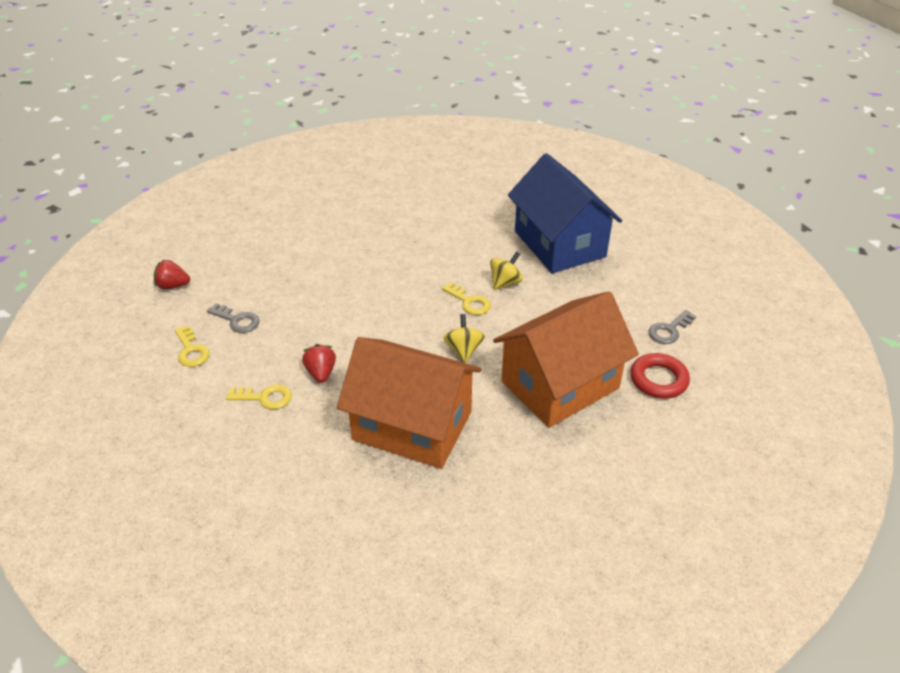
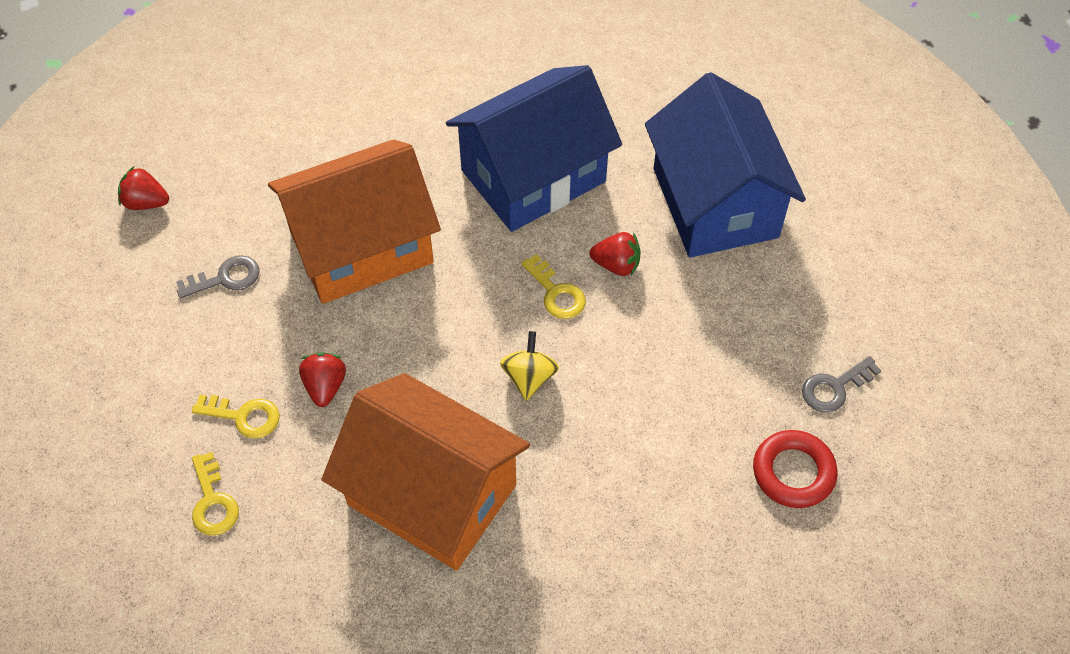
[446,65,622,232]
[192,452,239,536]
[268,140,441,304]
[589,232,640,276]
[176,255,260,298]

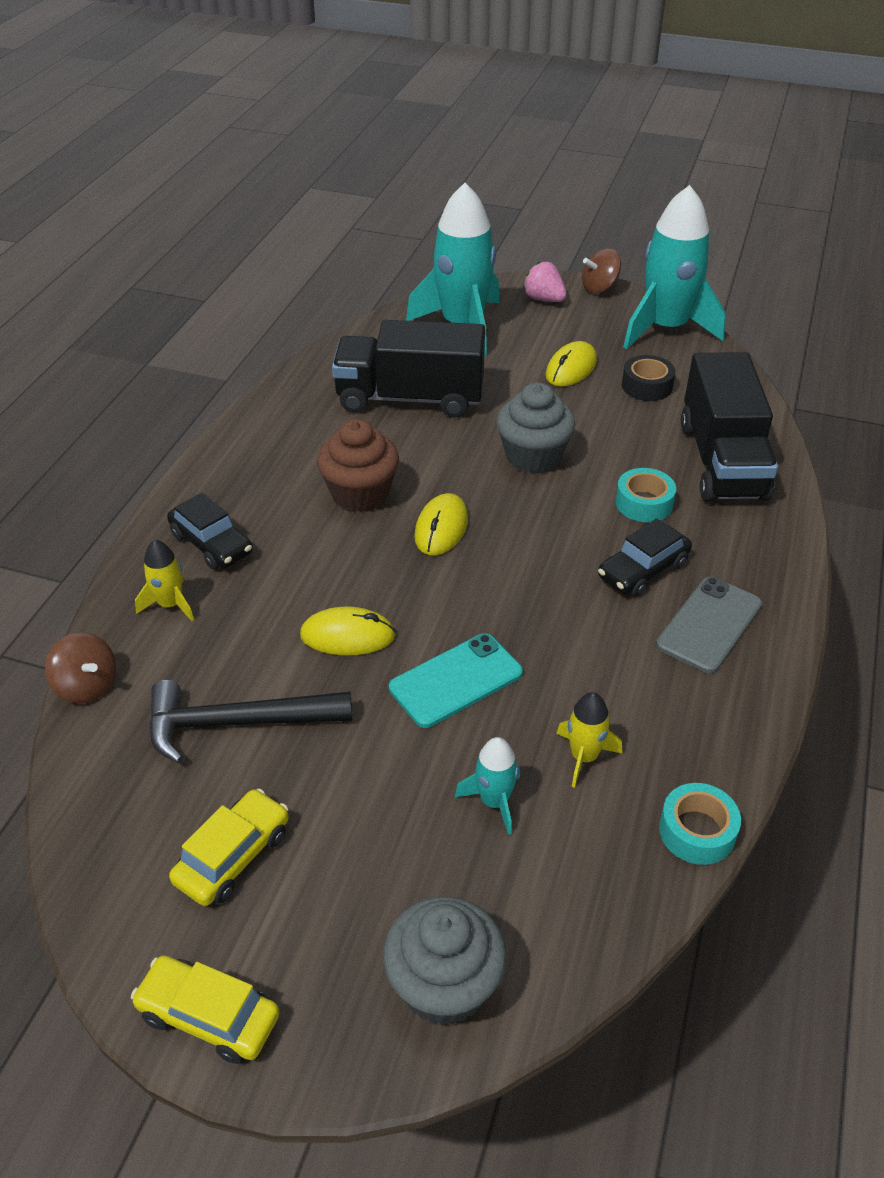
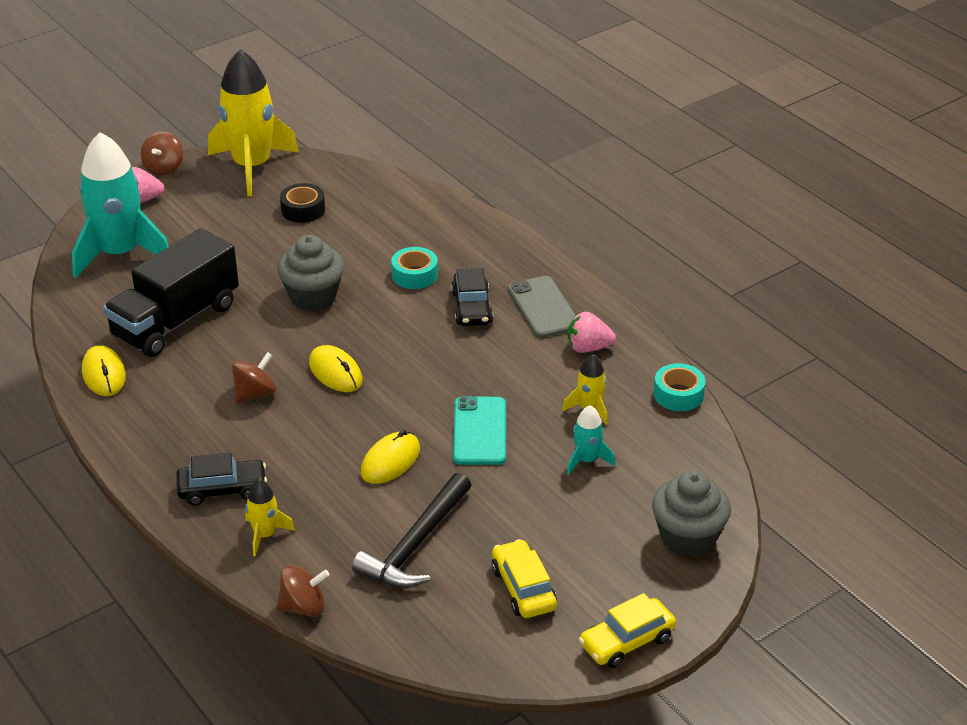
[681,352,778,502] (first image)
[568,312,616,353]
[82,345,126,396]
[232,352,276,403]
[208,49,299,196]

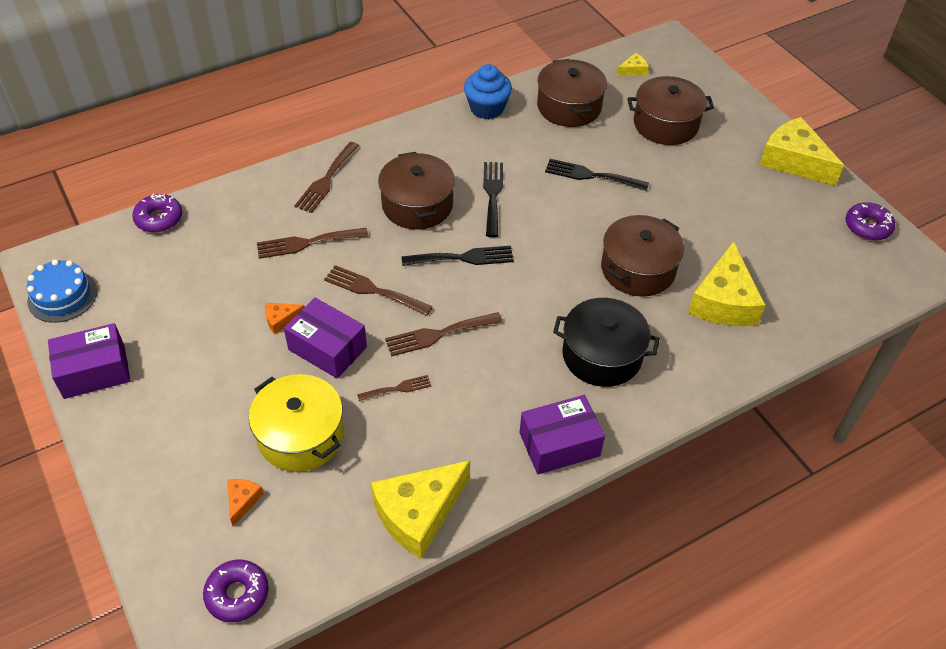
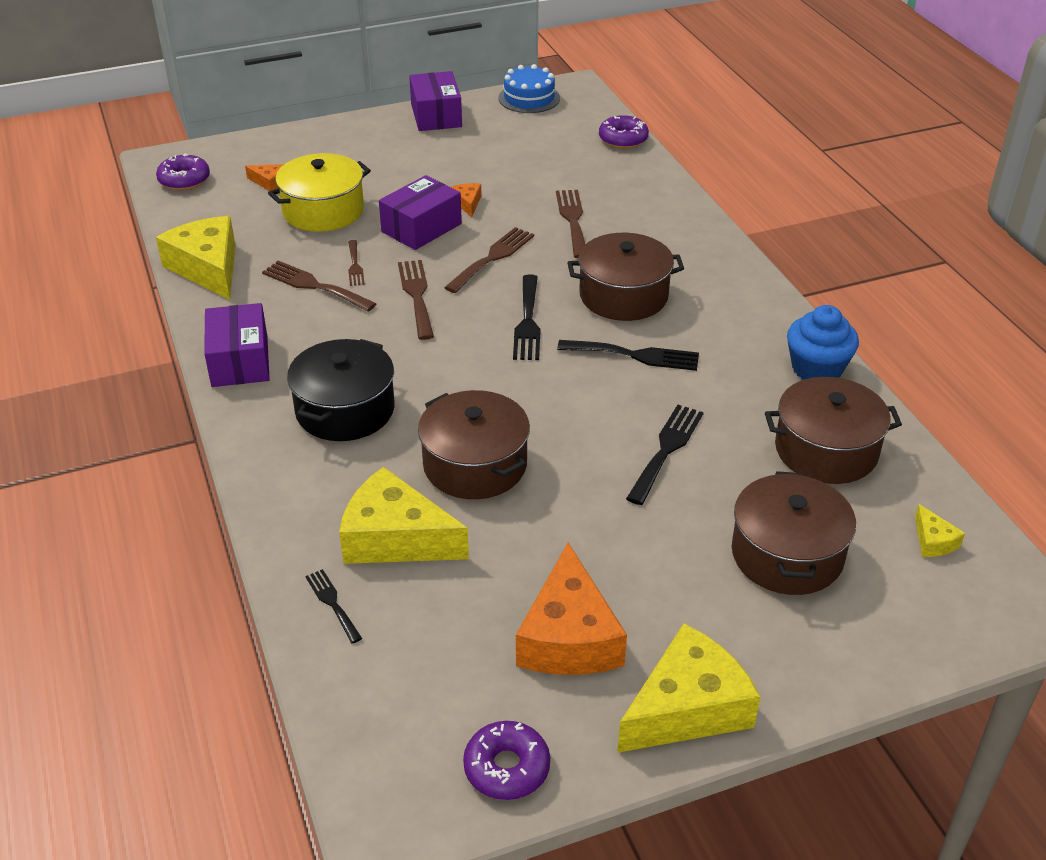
[305,569,362,643]
[516,543,627,675]
[262,261,377,311]

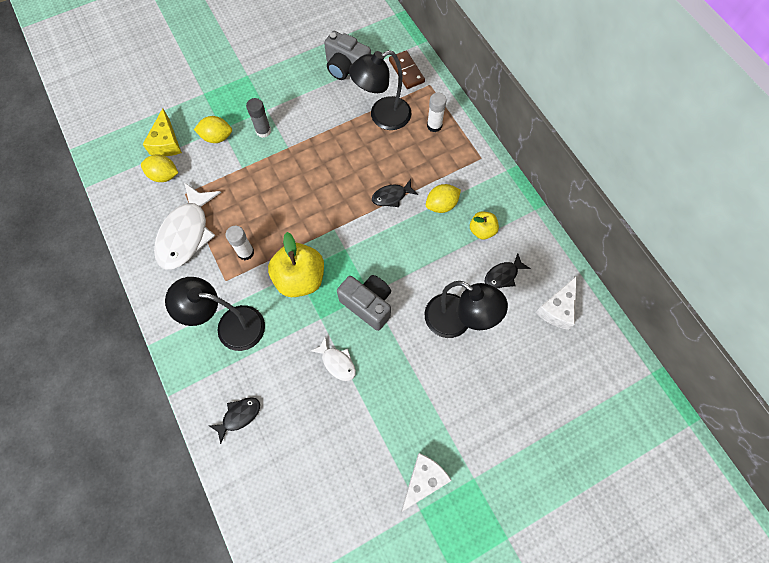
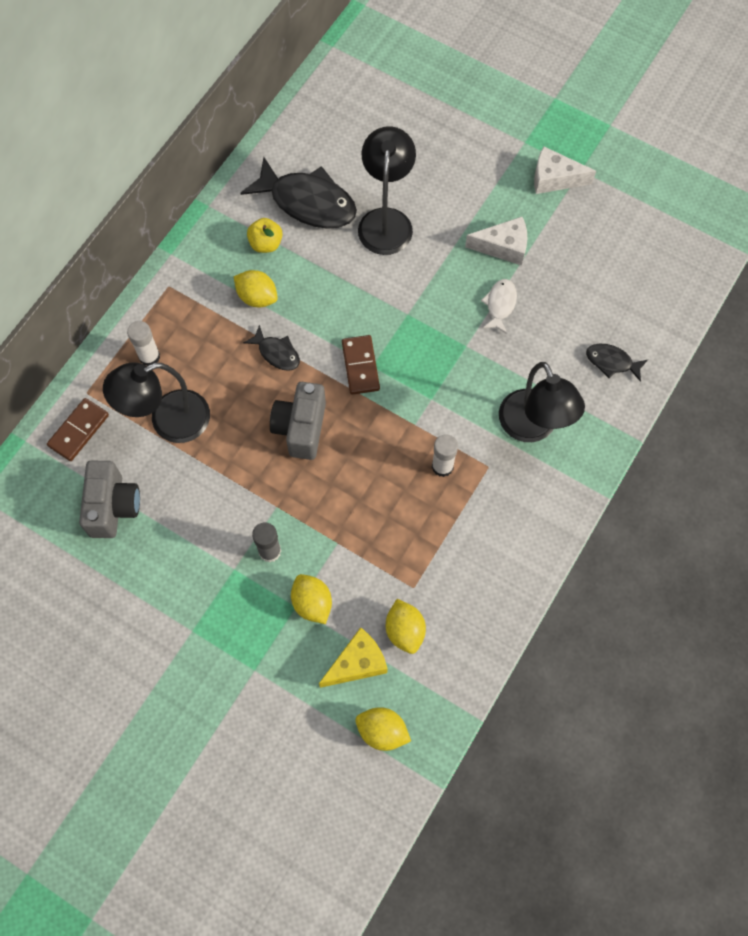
[154,182,221,269] (first image)
[268,232,324,297] (first image)
[342,335,380,395]
[355,707,411,751]
[270,382,326,460]
[465,217,527,266]
[103,362,210,443]
[241,157,357,229]

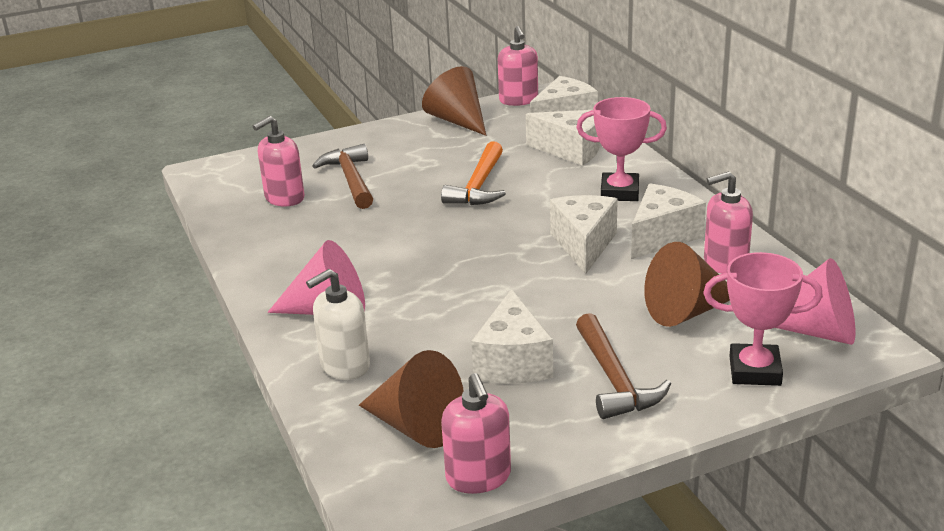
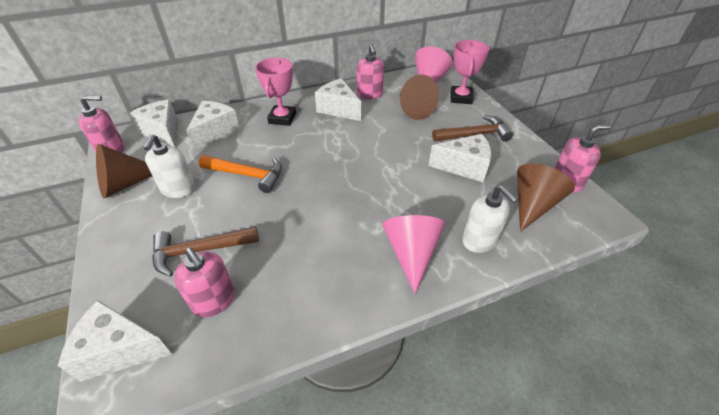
[144,134,196,198]
[58,300,173,382]

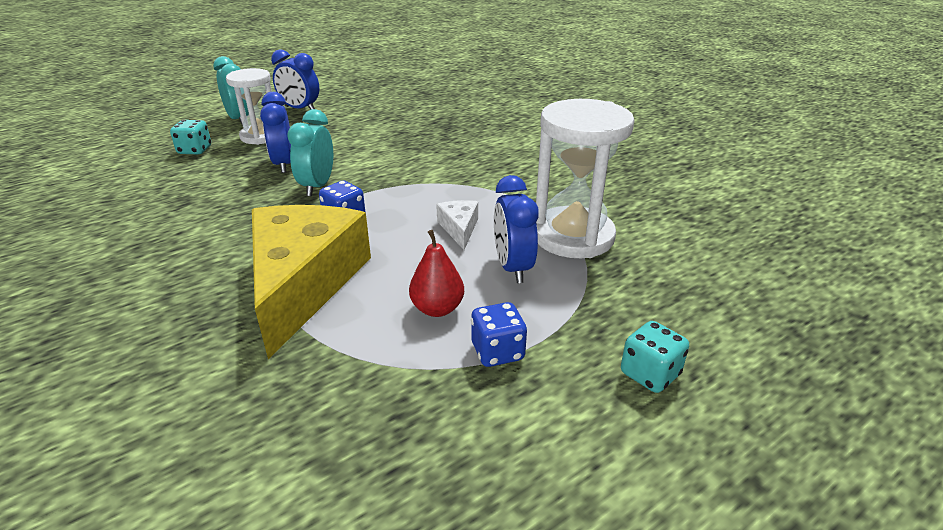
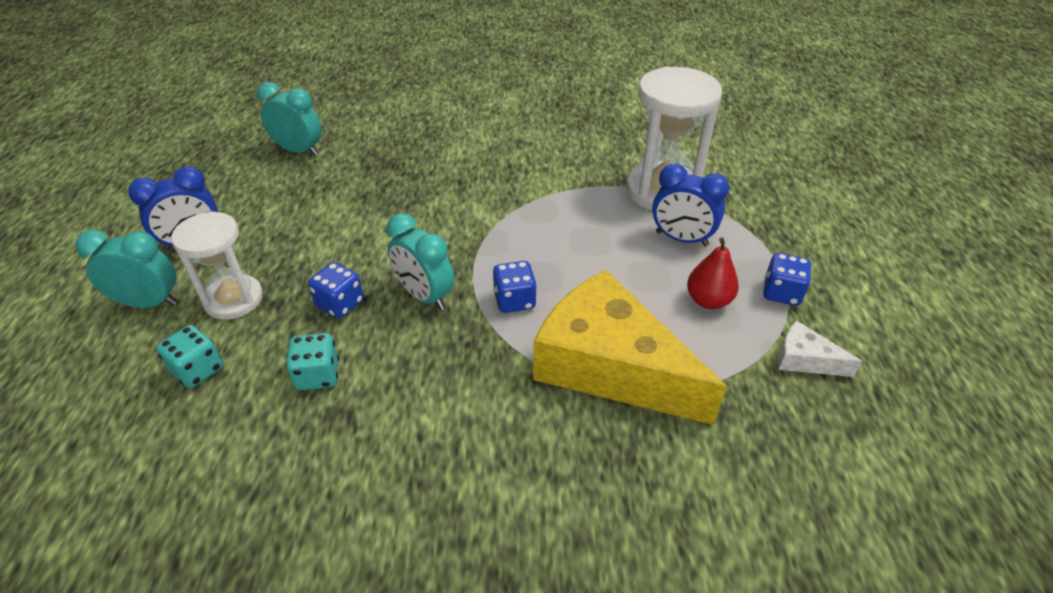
[257,82,322,156]
[778,320,863,377]
[286,333,339,390]
[308,262,364,318]

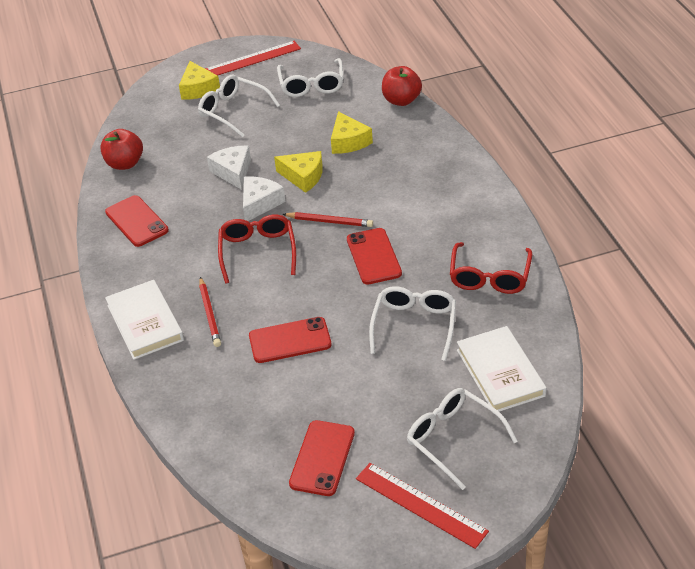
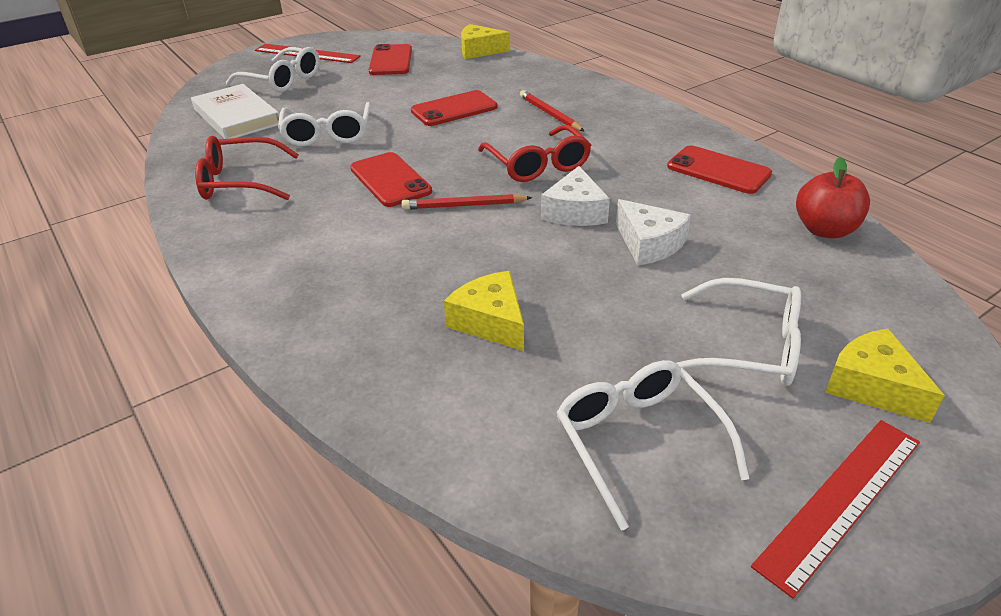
[105,280,184,360] (first image)
[382,66,422,106] (first image)
[461,24,510,59]
[195,136,299,200]

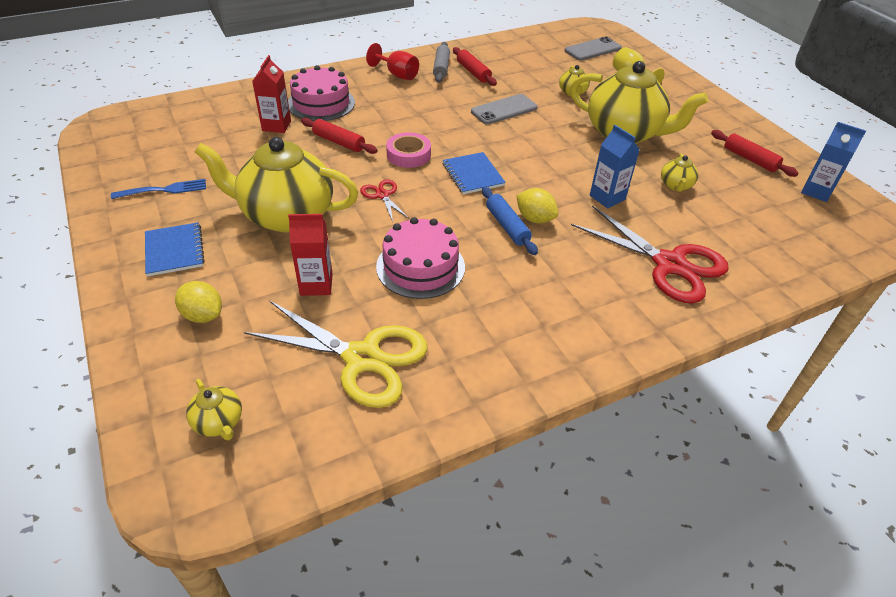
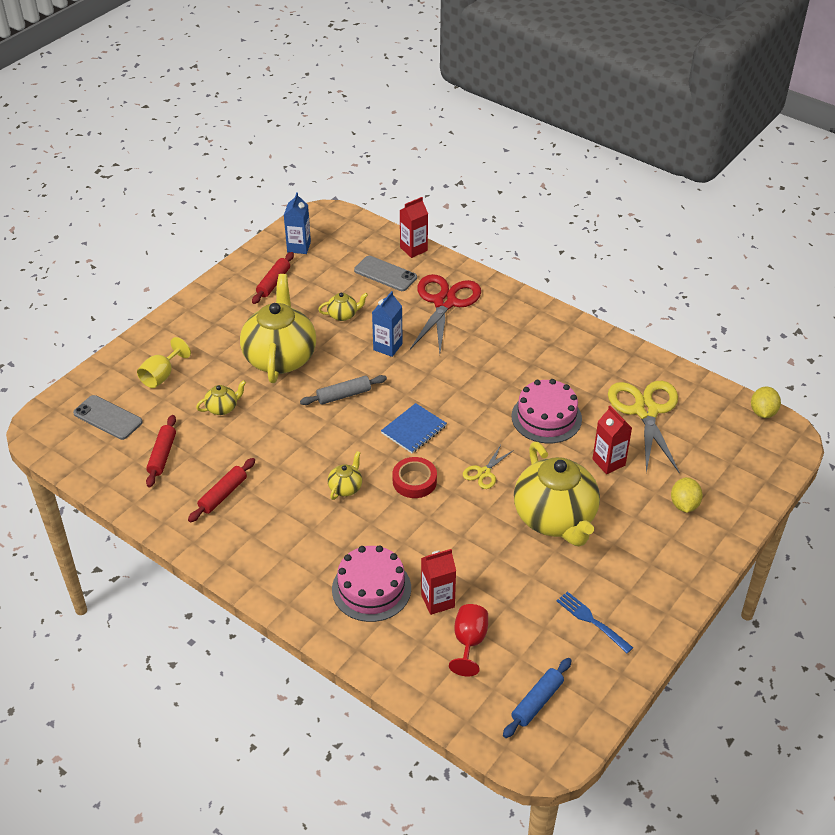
[145,222,205,277] (first image)
[399,197,428,258]
[328,451,362,500]
[146,415,176,487]
[449,604,488,677]
[300,375,387,405]
[354,256,417,291]
[503,658,572,738]
[751,387,781,418]
[463,445,514,489]
[392,457,437,498]

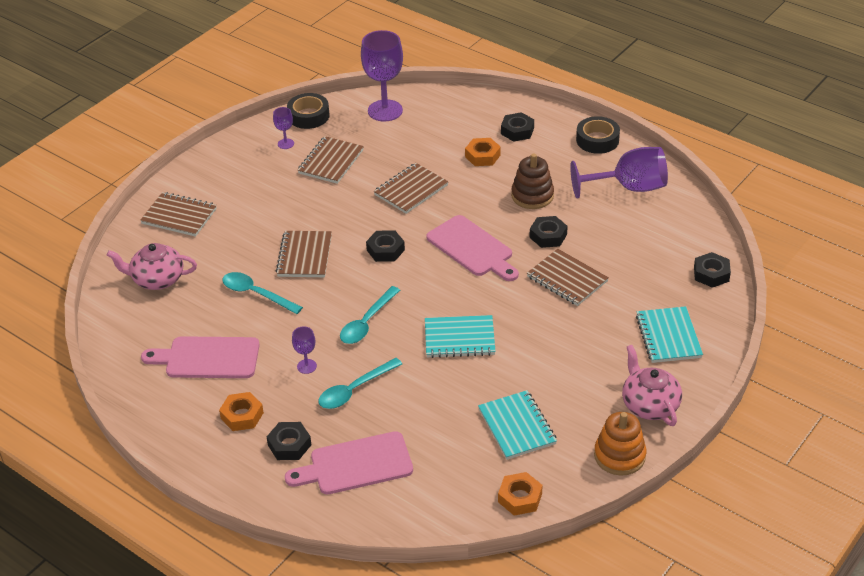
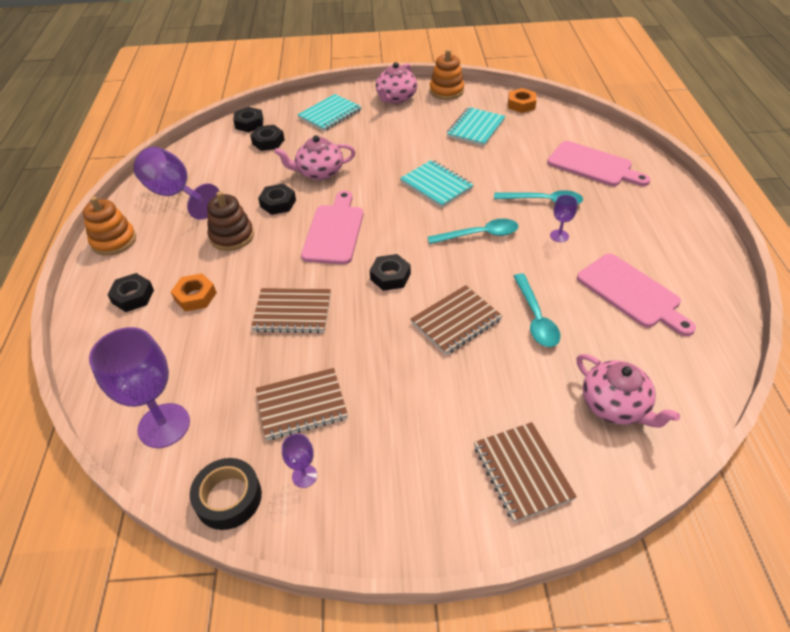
[219,392,264,431] (first image)
[250,125,285,151]
[274,135,355,180]
[83,196,136,256]

